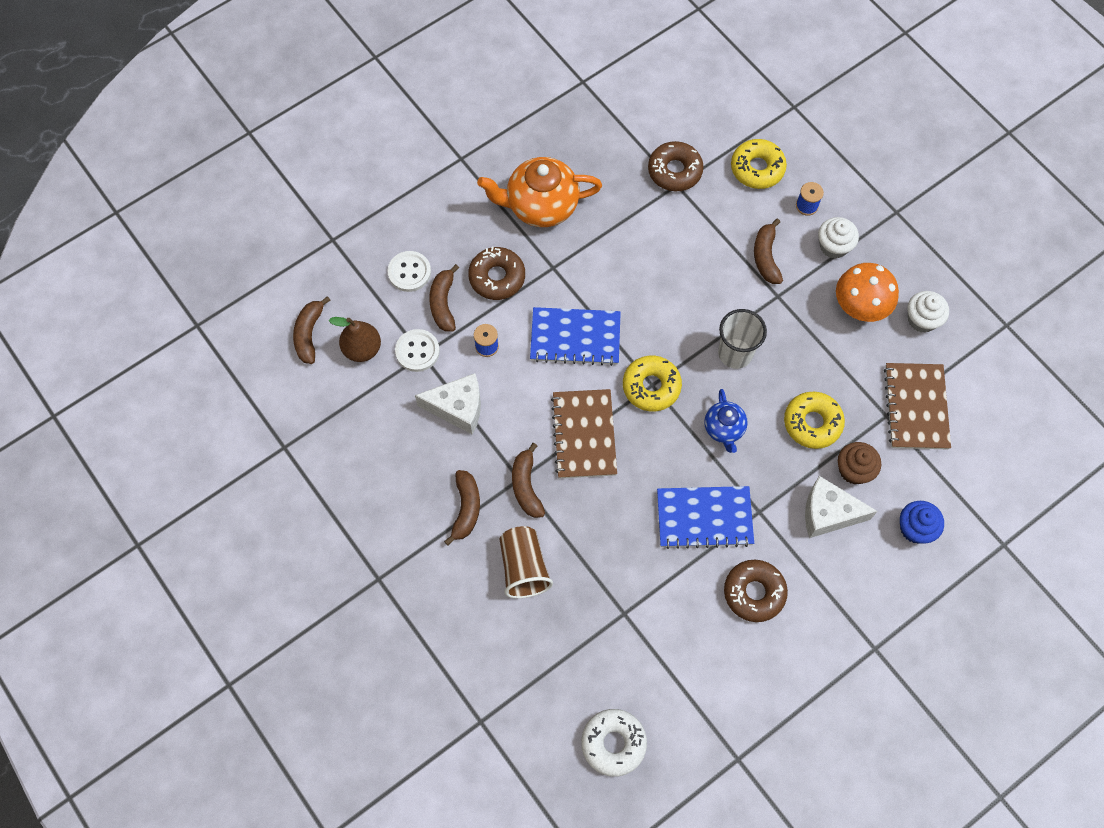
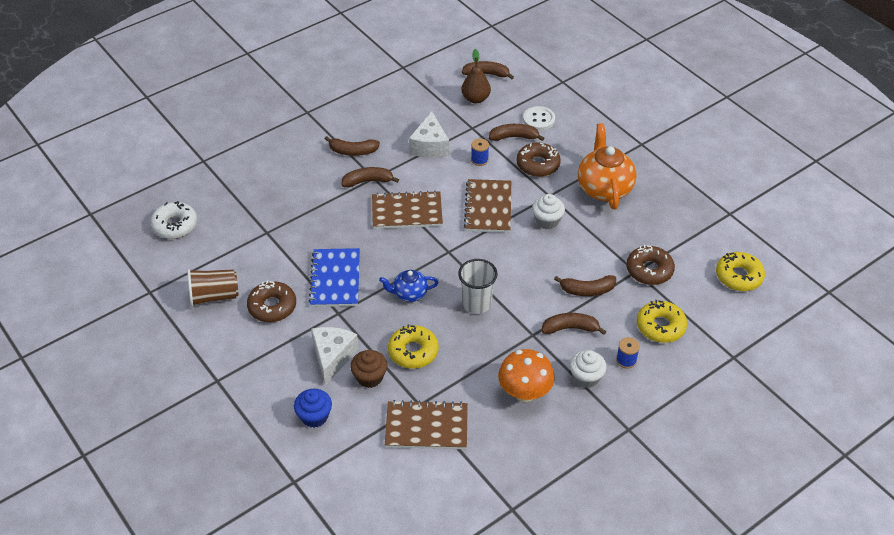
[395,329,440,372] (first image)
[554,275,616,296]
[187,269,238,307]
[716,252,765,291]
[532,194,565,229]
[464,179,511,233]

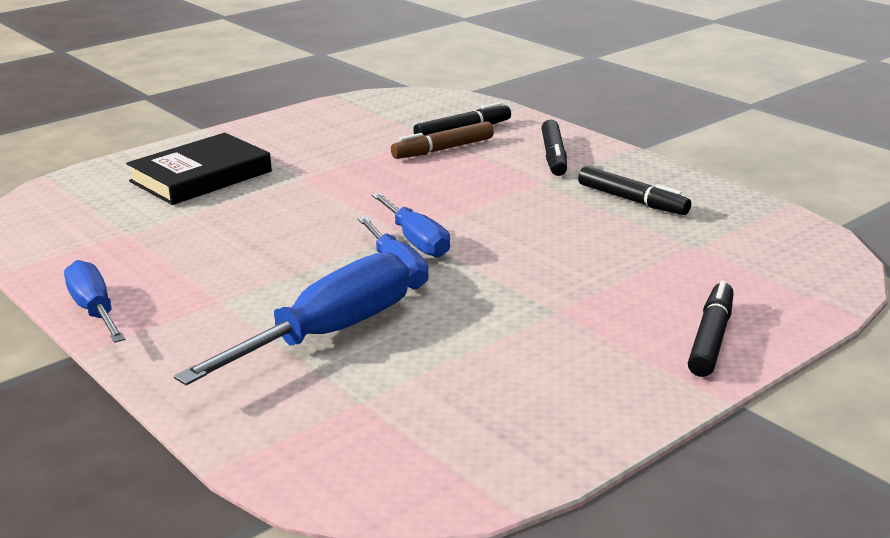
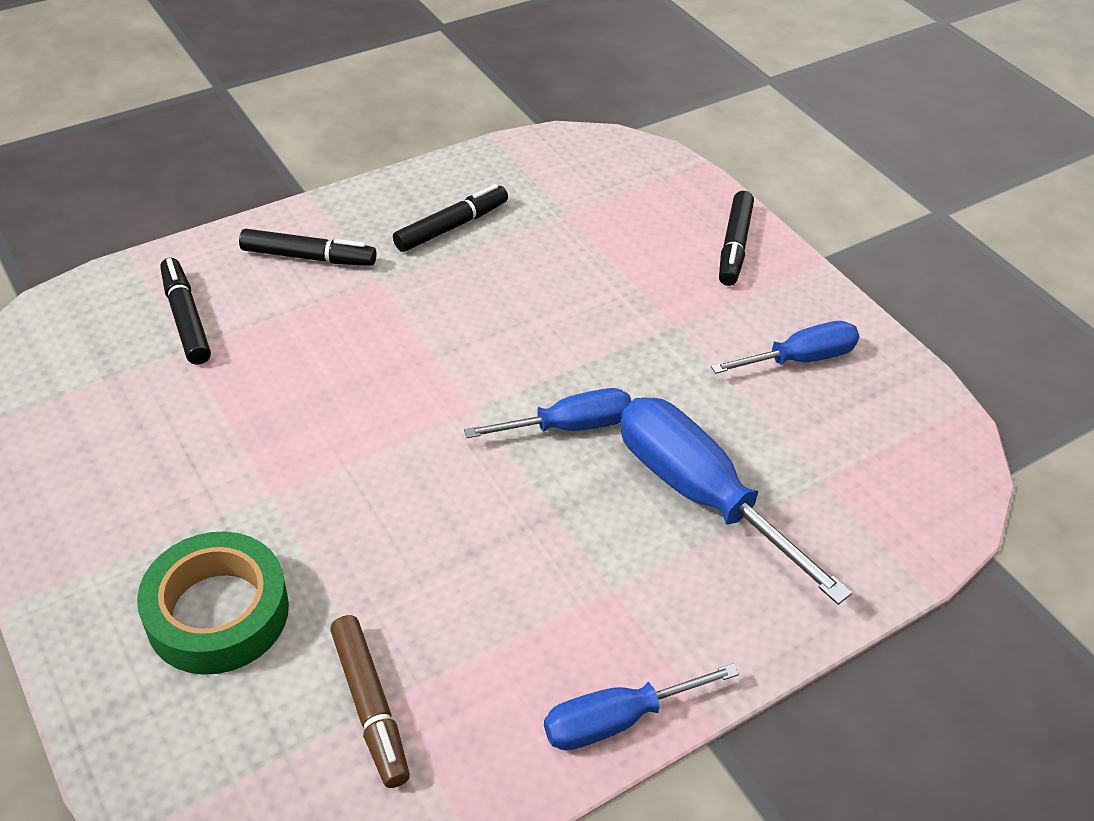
[711,321,860,374]
[330,615,410,788]
[137,532,289,675]
[719,191,754,286]

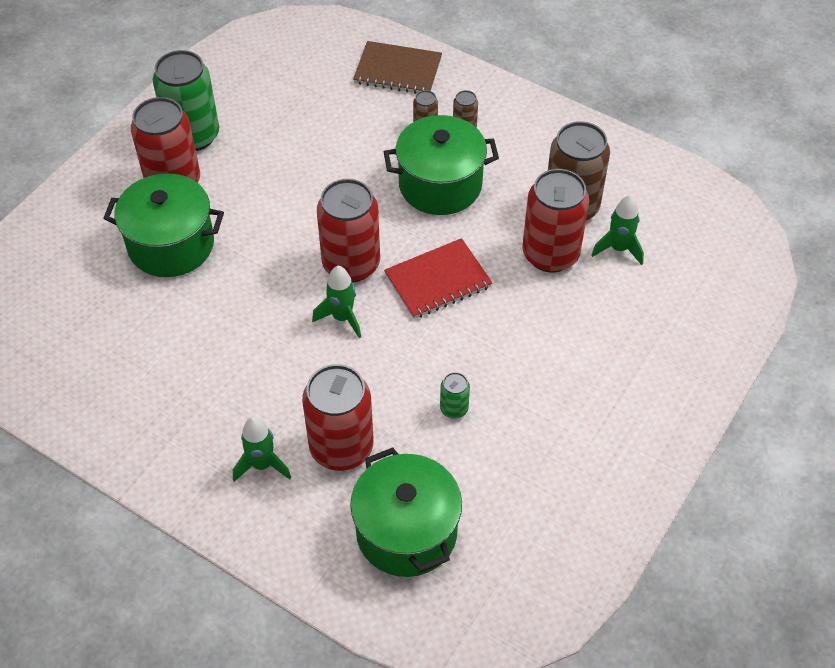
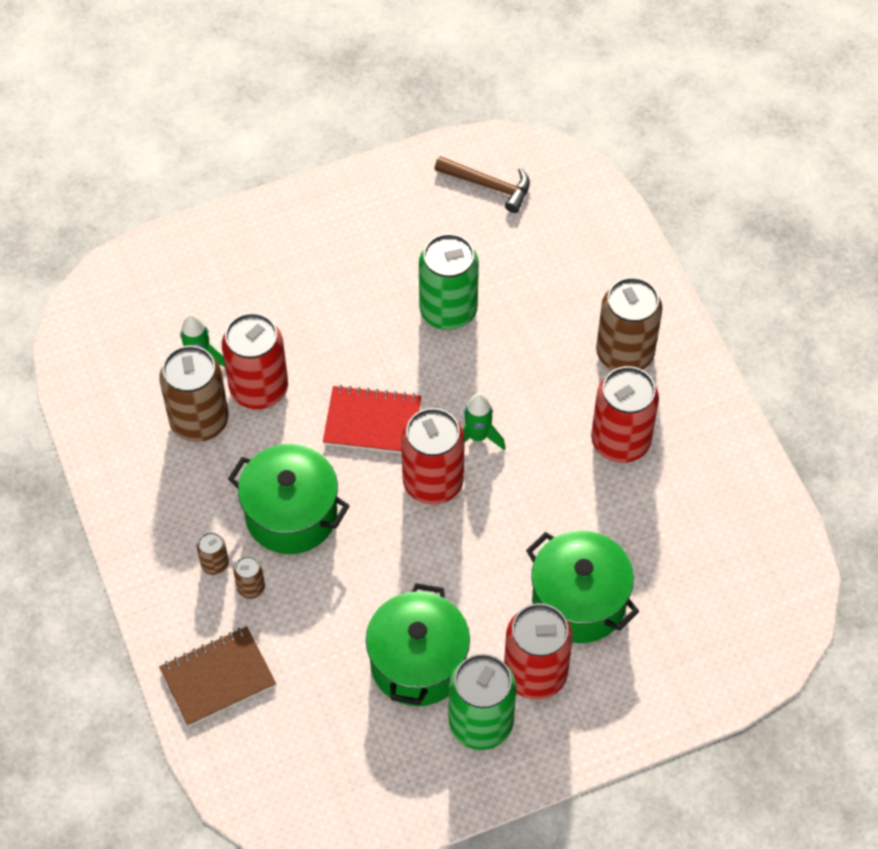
[434,156,530,213]
[591,366,659,463]
[366,583,470,706]
[596,277,663,371]
[159,626,276,727]
[419,233,479,330]

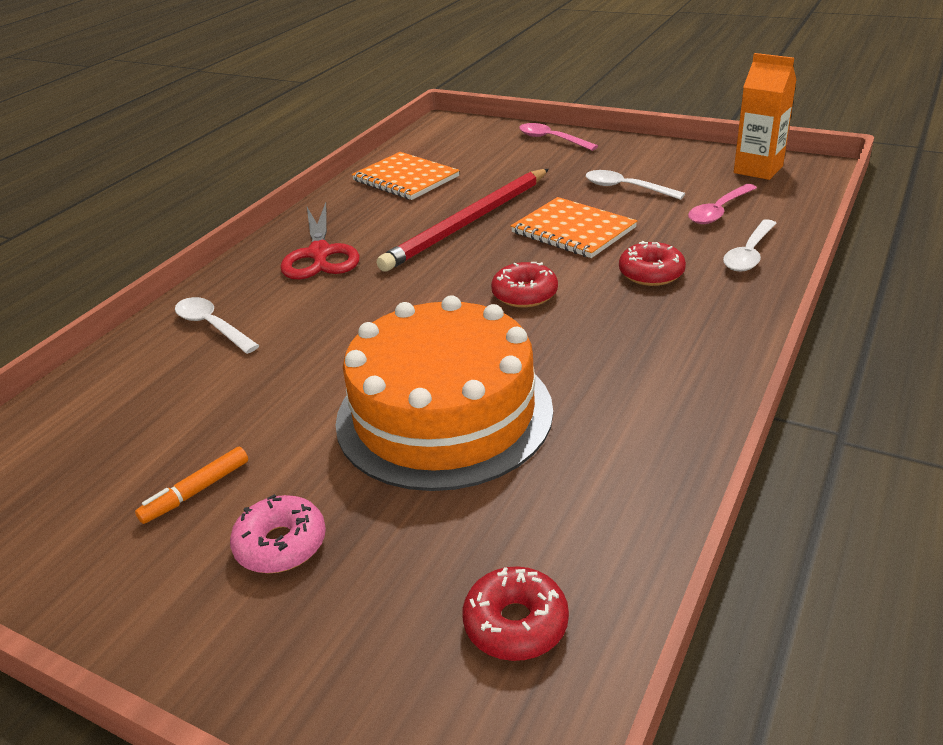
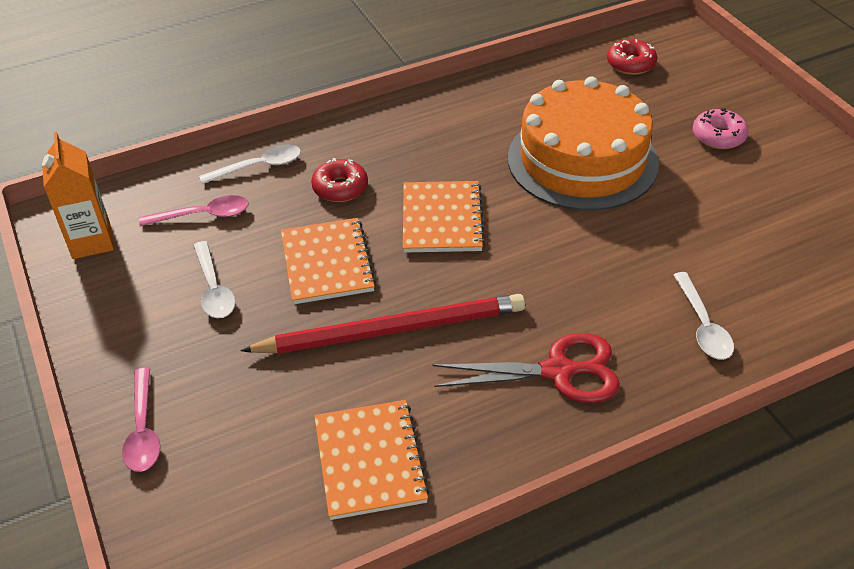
[135,447,248,524] (first image)
[403,181,485,253]
[433,333,620,403]

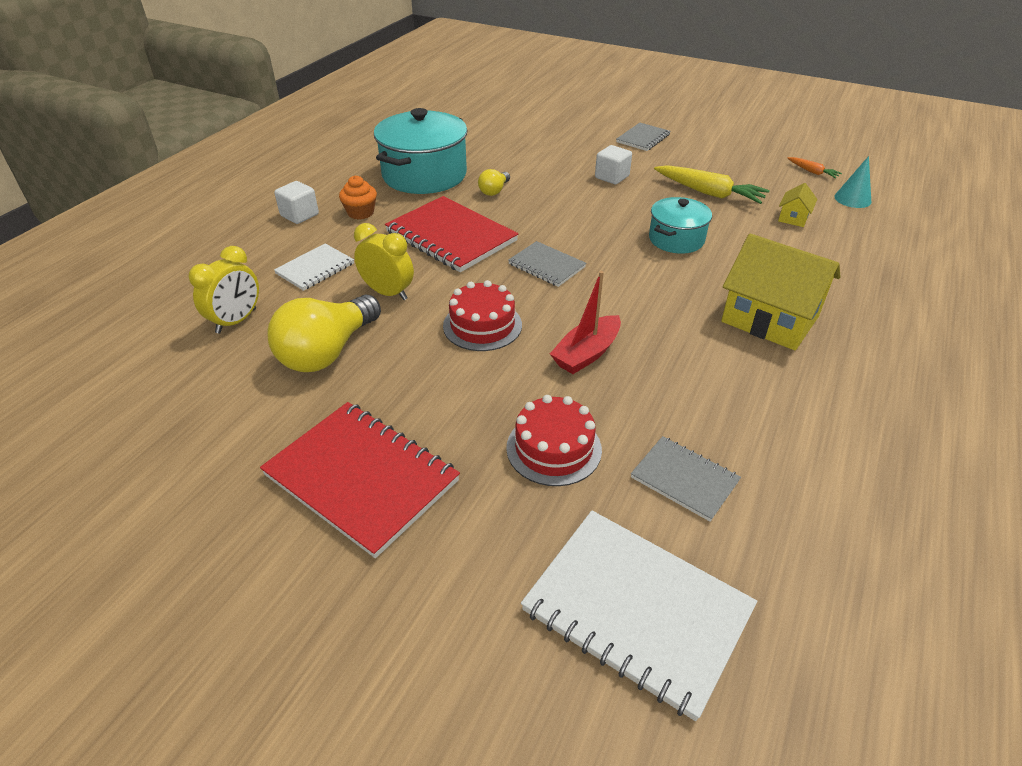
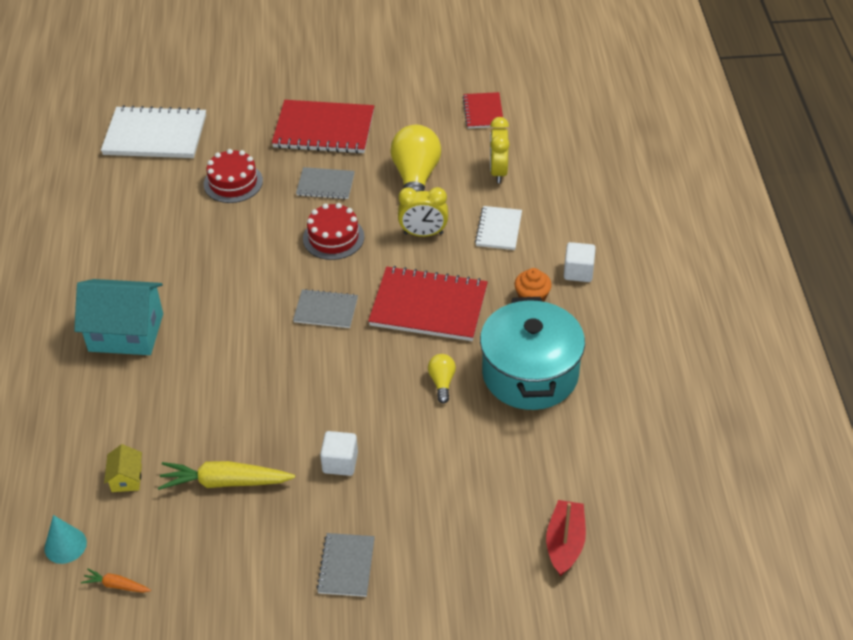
[649,197,712,254] (first image)
[463,92,503,129]
[546,500,586,576]
[296,167,355,199]
[74,279,163,355]

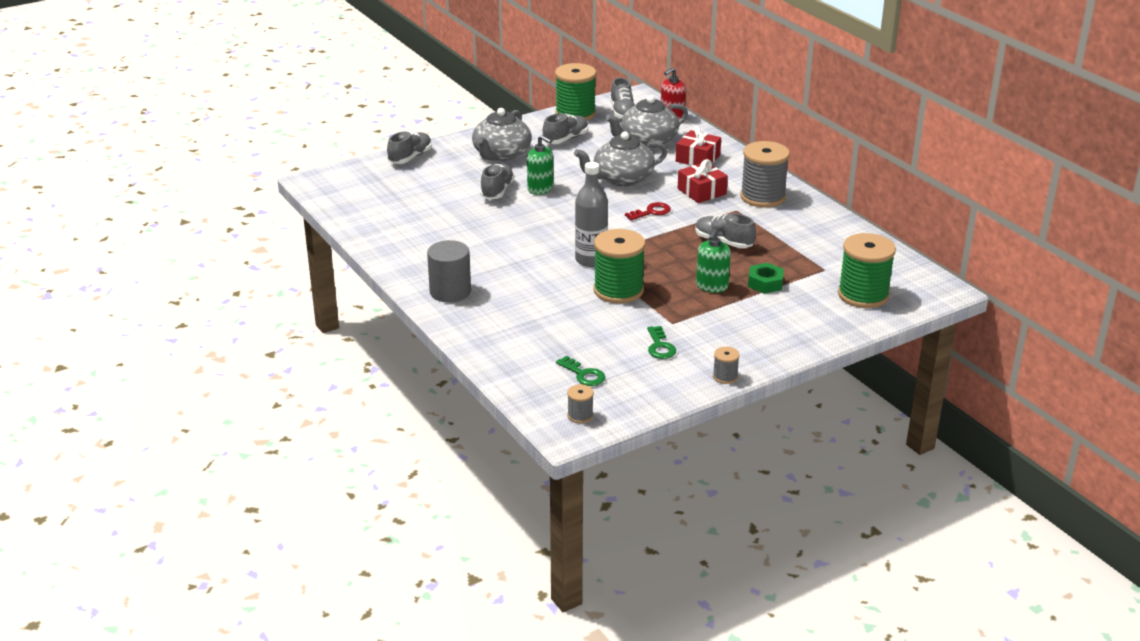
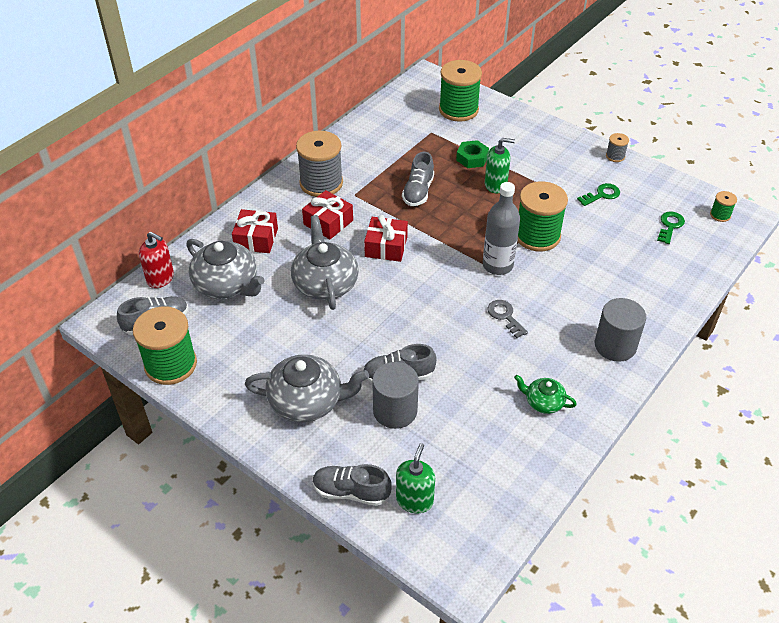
[543,113,588,144] (first image)
[372,362,419,429]
[487,300,528,338]
[514,375,577,414]
[396,443,435,513]
[364,215,408,262]
[710,191,737,222]
[291,215,359,310]

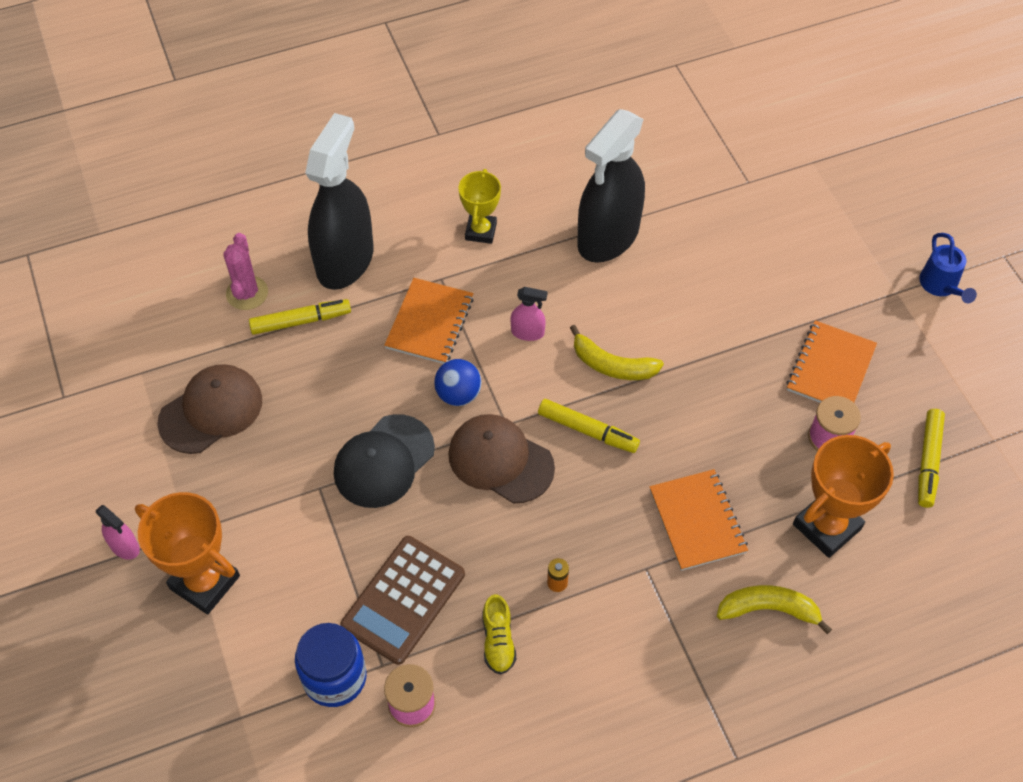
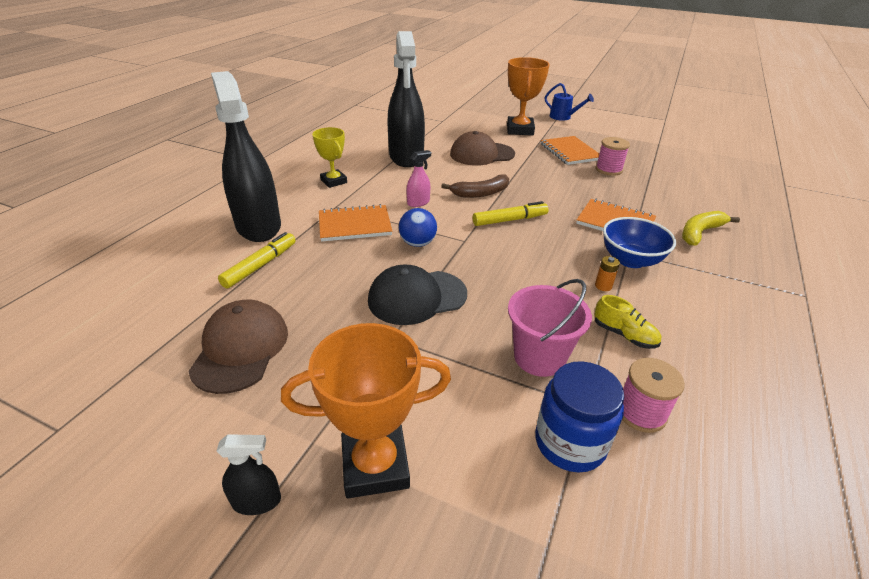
[223,233,268,310] (first image)
[918,409,945,508] (first image)
[603,217,676,268]
[450,131,515,166]
[507,57,550,136]
[508,279,592,377]
[217,434,281,515]
[441,175,509,198]
[368,265,467,325]
[319,204,392,241]

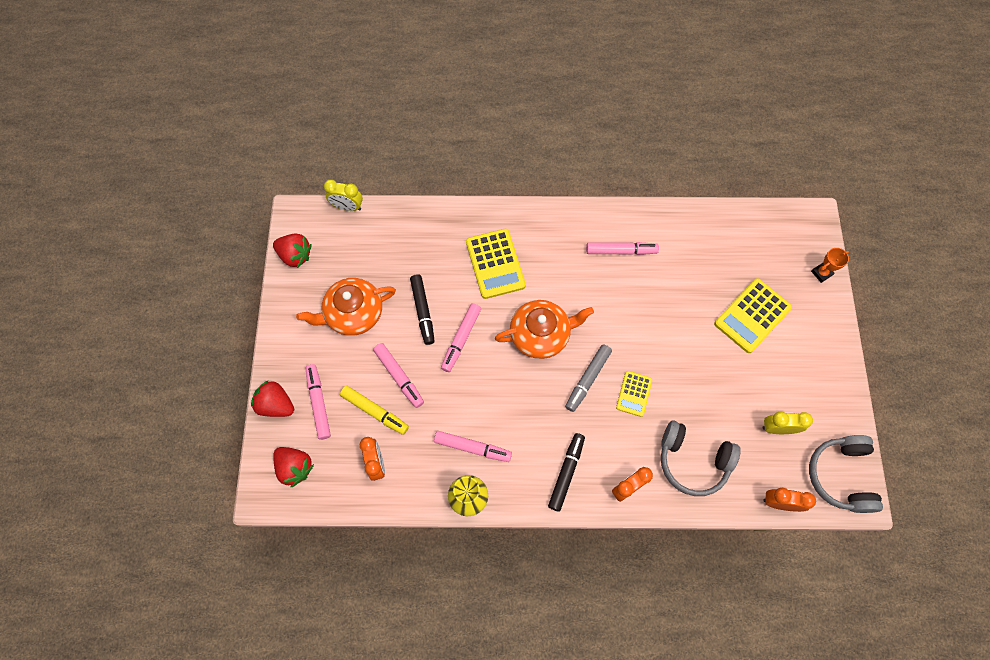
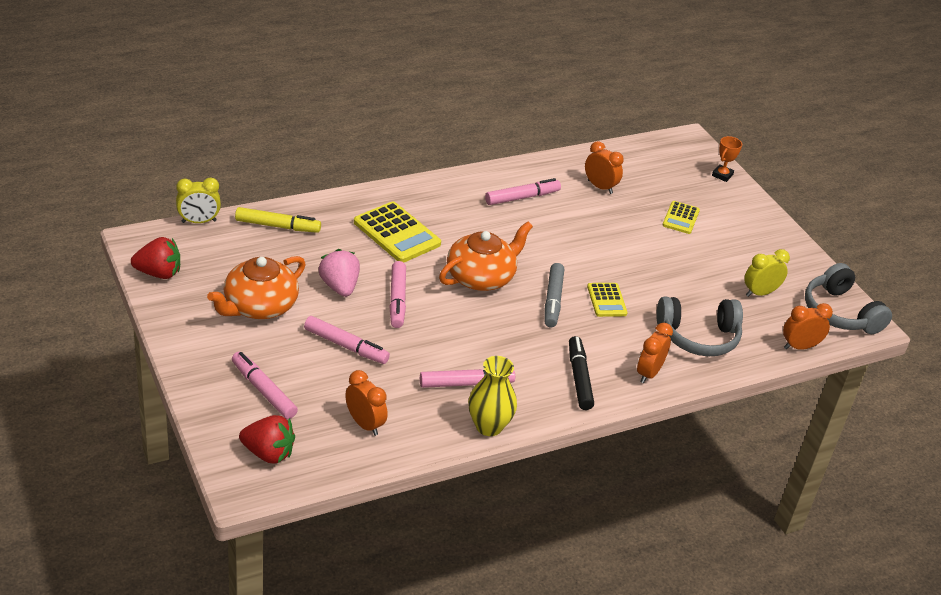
[251,380,294,417] (first image)
[585,141,624,194]
[235,207,321,233]
[319,249,360,297]
[662,201,700,234]

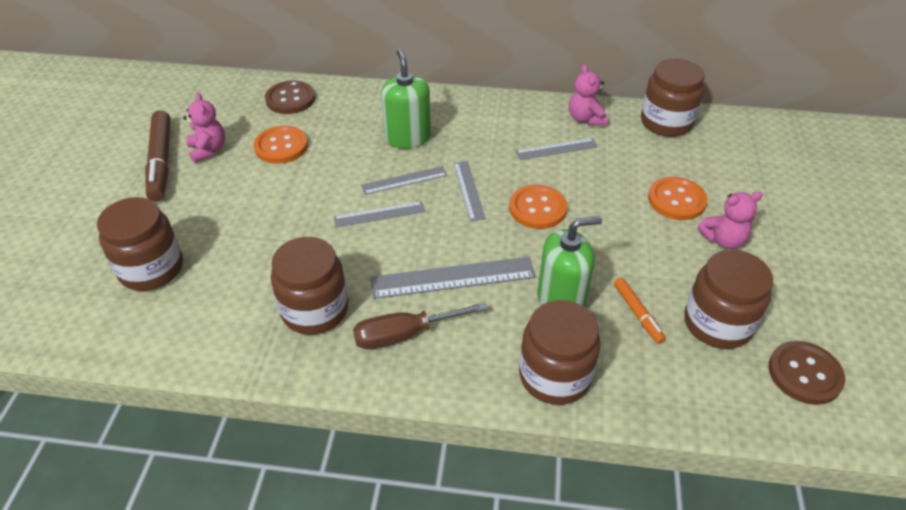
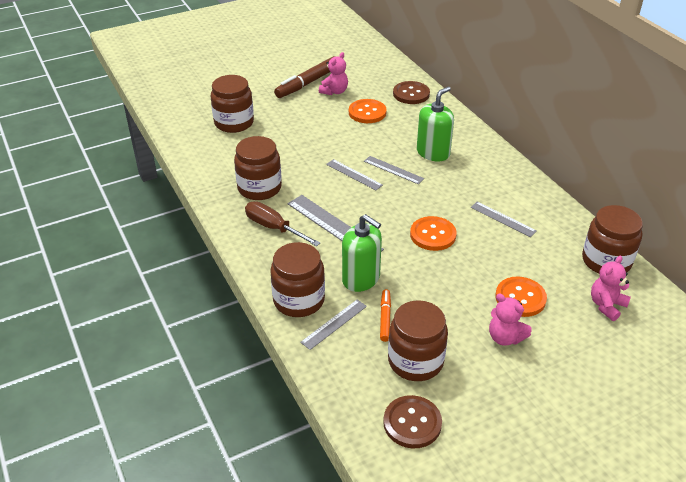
[300,299,367,350]
[591,256,631,321]
[380,289,391,342]

